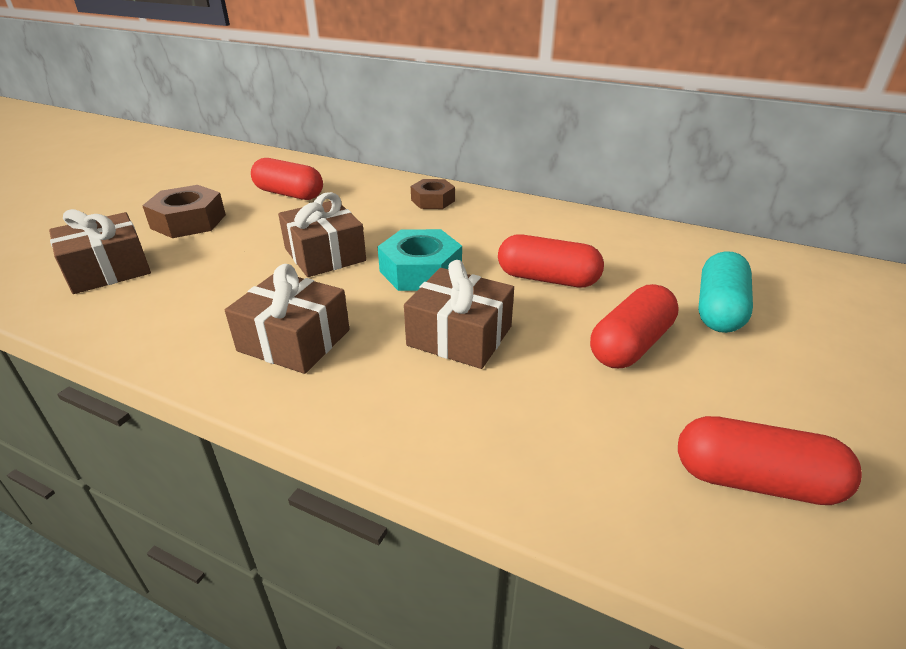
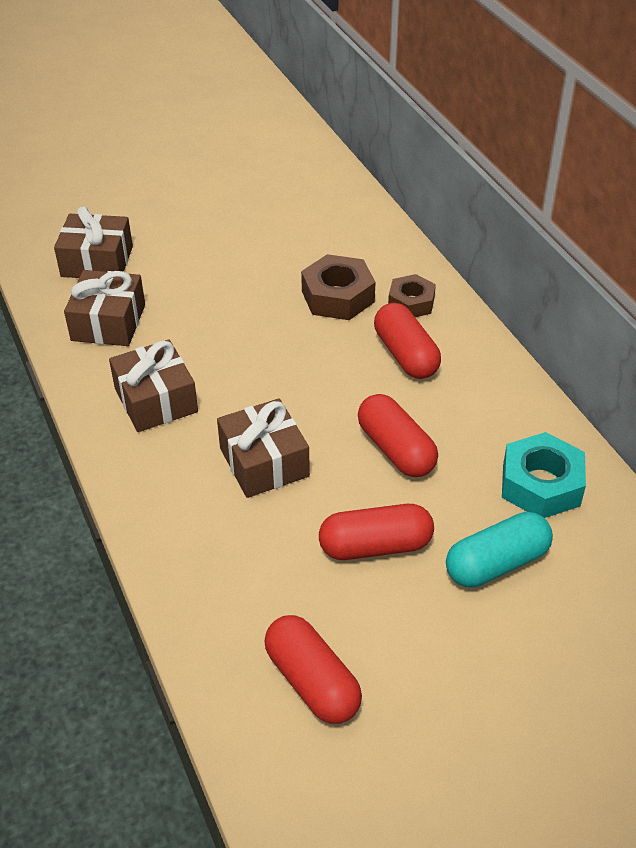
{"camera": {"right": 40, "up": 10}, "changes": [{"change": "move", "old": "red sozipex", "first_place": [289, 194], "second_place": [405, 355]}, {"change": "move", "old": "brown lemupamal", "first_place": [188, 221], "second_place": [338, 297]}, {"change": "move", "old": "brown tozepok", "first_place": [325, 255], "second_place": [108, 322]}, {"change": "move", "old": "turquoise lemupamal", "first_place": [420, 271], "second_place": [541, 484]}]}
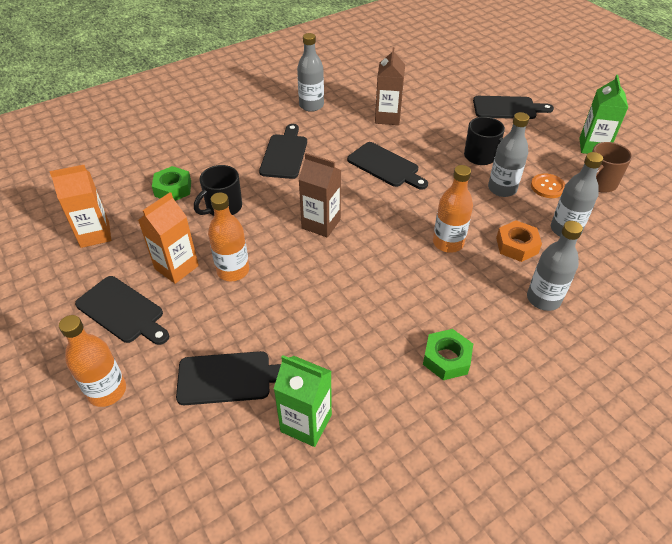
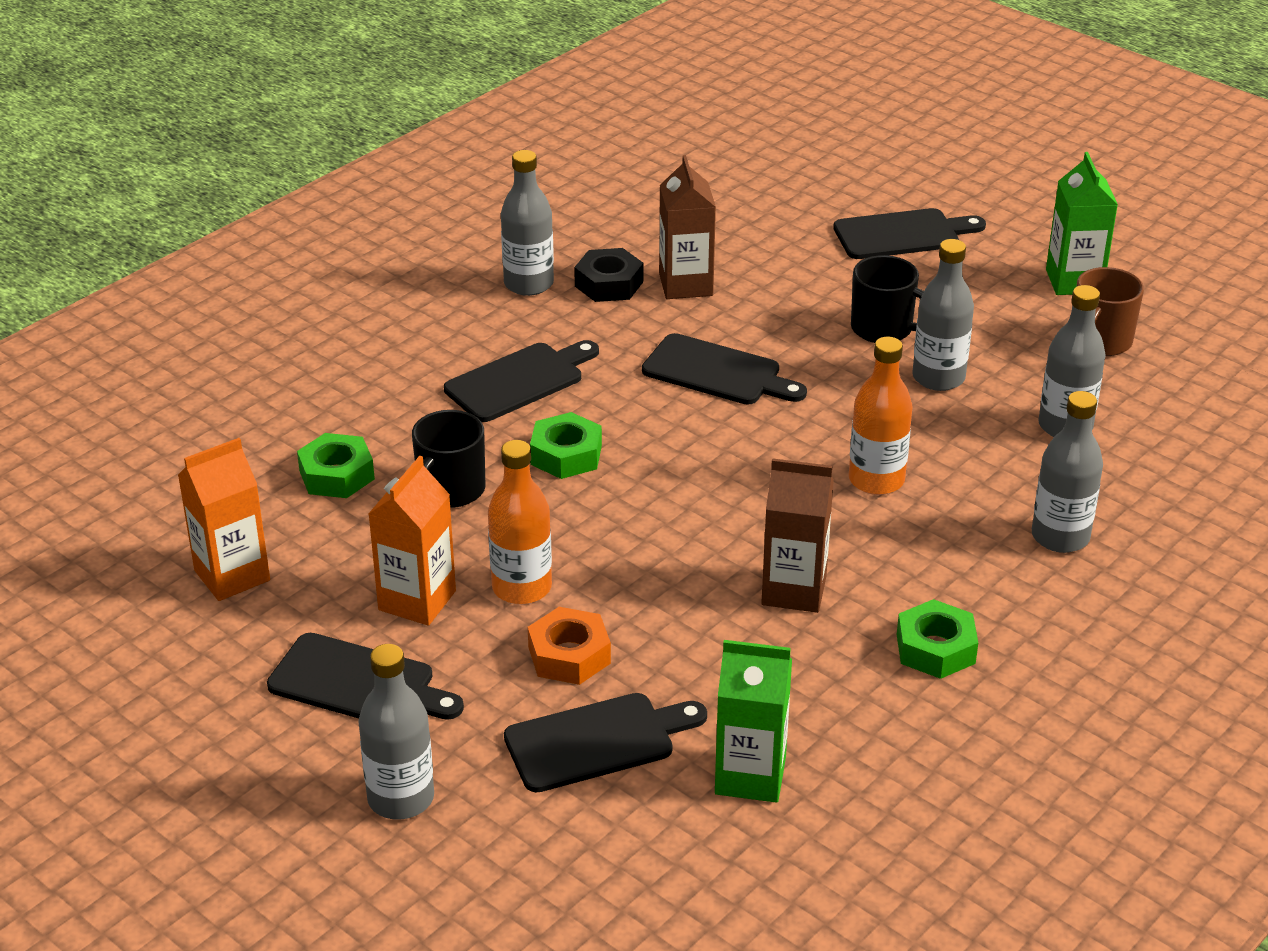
{"camera": {"right": -15, "up": -10}, "changes": [{"change": "rotate", "old": "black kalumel", "first_place": [284, 154], "second_place": [520, 381], "degrees": 60}, {"change": "move", "old": "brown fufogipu", "first_place": [321, 224], "second_place": [794, 590]}, {"change": "delete", "old": "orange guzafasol", "first_place": [547, 187]}, {"change": "move", "old": "orange lemupamal", "first_place": [517, 245], "second_place": [569, 655]}, {"change": "recolor", "old": "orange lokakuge", "new": "grey lokakuge", "first_place": [107, 391], "second_place": [401, 798]}, {"change": "insert", "new": "black lemupamal", "second_place": [609, 284]}, {"change": "insert", "new": "green lemupamal", "second_place": [566, 455]}]}
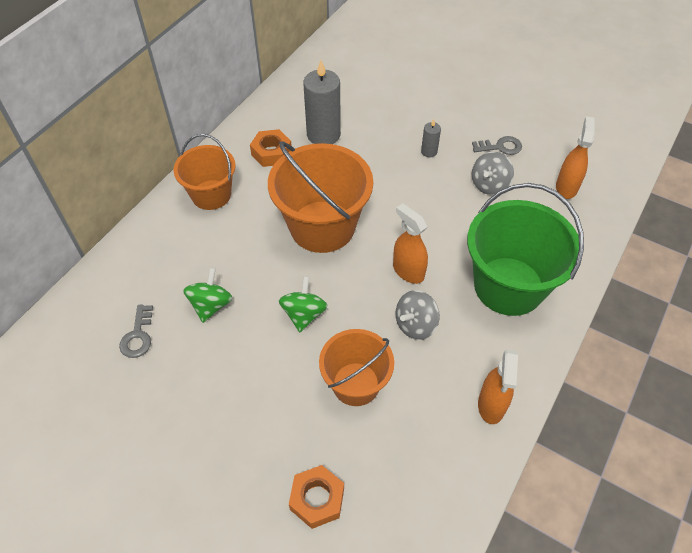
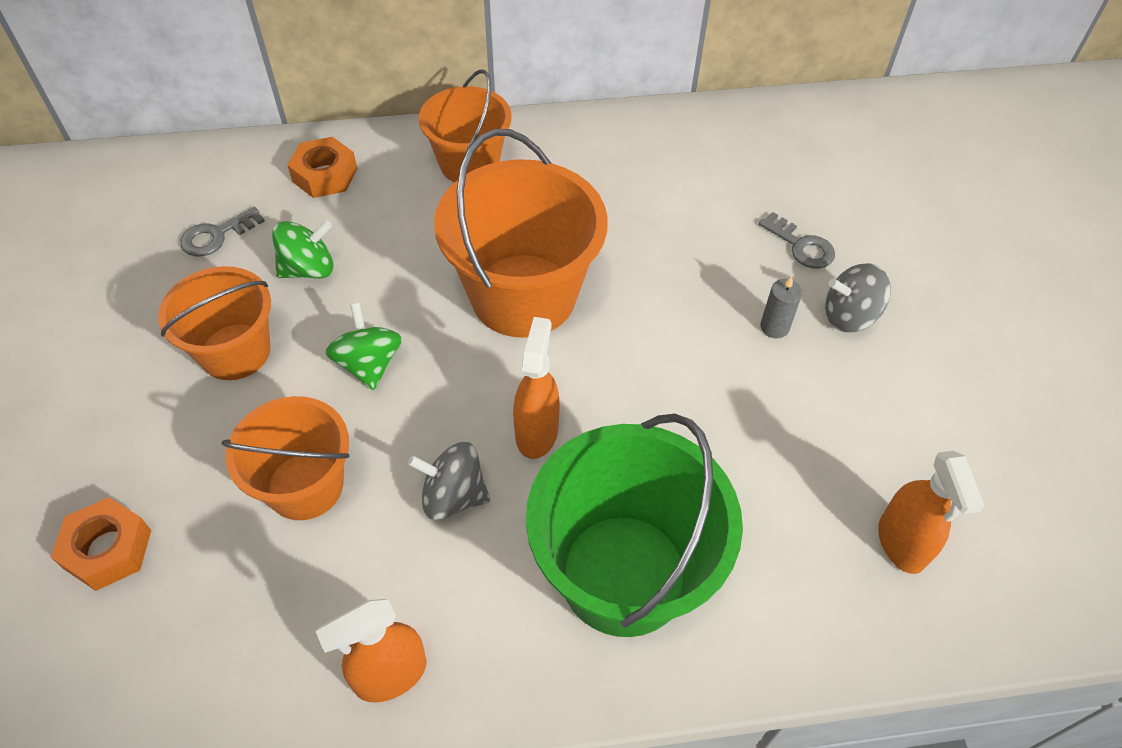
{"camera": {"right": 50, "up": 0}, "changes": [{"change": "delete", "old": "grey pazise", "first_place": [323, 134]}, {"change": "rotate", "old": "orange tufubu", "first_place": [566, 187], "second_place": [901, 543], "degrees": 105}, {"change": "move", "old": "orange lemupamal", "first_place": [271, 153], "second_place": [325, 175]}, {"change": "move", "old": "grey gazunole", "first_place": [500, 147], "second_place": [801, 246]}, {"change": "move", "old": "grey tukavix", "first_place": [489, 185], "second_place": [849, 316]}, {"change": "rotate", "old": "green tukavix", "first_place": [304, 314], "second_place": [369, 364], "degrees": -75}, {"change": "insert", "new": "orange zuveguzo", "second_place": [235, 352]}]}
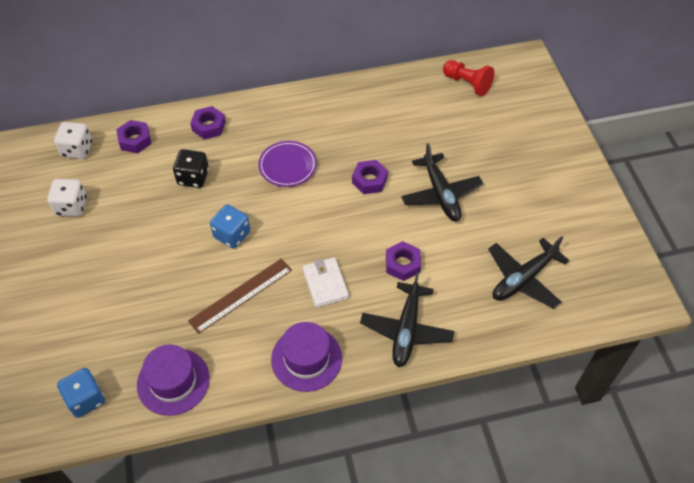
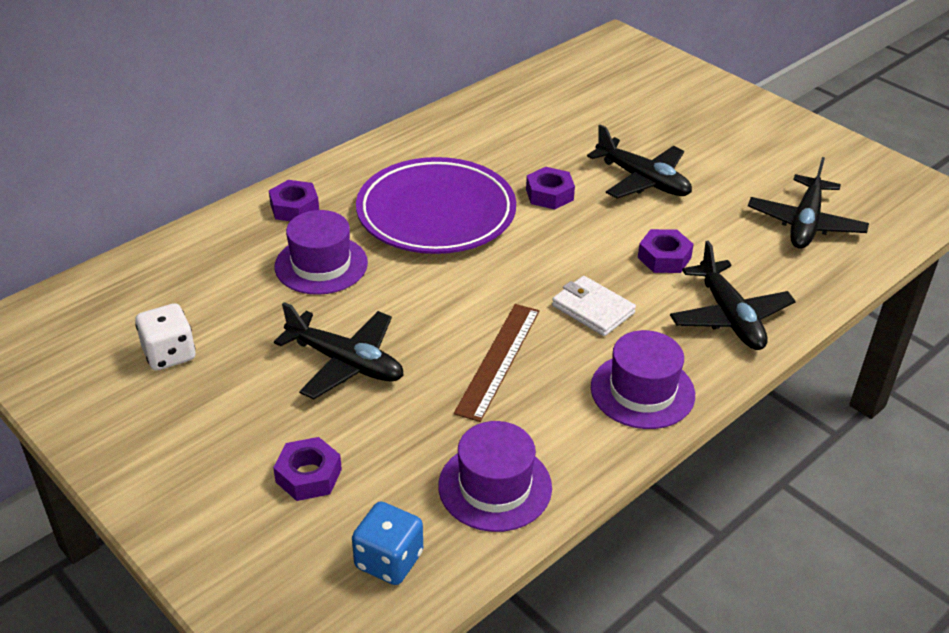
{"camera": {"right": -30, "up": -15}, "changes": [{"change": "delete", "old": "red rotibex", "first_place": [467, 84]}, {"change": "move", "old": "purple lemupamal", "first_place": [135, 140], "second_place": [308, 475]}, {"change": "delete", "old": "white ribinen", "first_place": [77, 149]}, {"change": "resize", "old": "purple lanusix", "first_place": [287, 166], "second_place": [436, 213], "factor": 1.91}, {"change": "replace", "old": "black ribinen", "new": "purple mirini", "first_place": [193, 177], "second_place": [321, 265]}, {"change": "delete", "old": "blue ribinen", "first_place": [232, 235]}, {"change": "insert", "new": "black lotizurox", "second_place": [345, 363]}]}
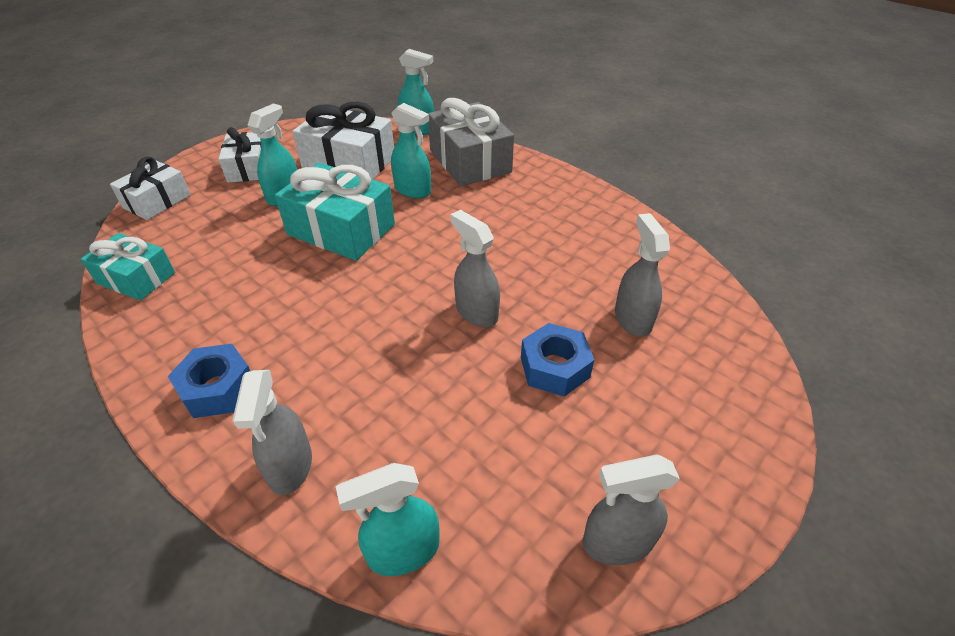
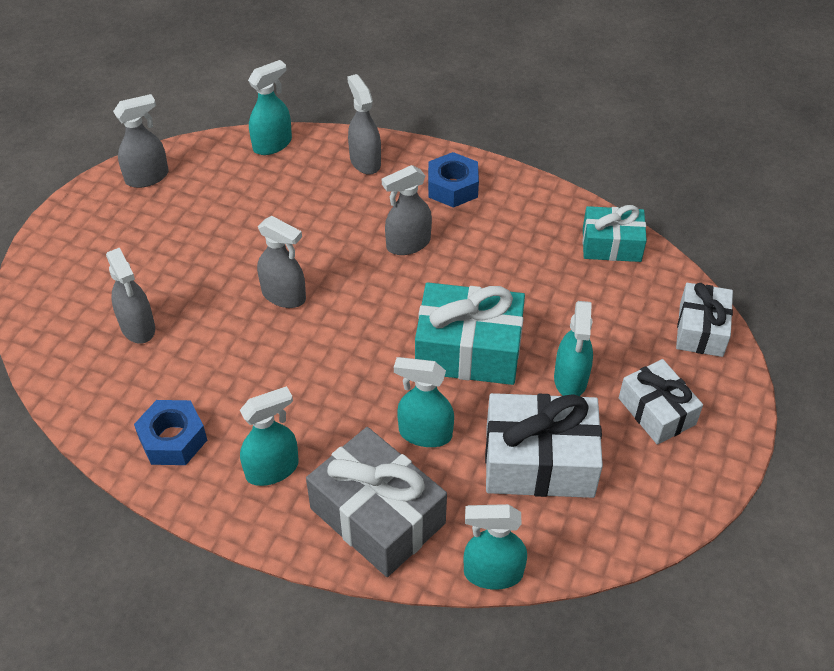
{"camera": {"right": 160, "up": 5}, "changes": [{"change": "move", "old": "blue lemupamal", "first_place": [554, 367], "second_place": [173, 439]}, {"change": "insert", "new": "grey tufubu", "second_place": [408, 244]}, {"change": "insert", "new": "turquoise tufubu", "second_place": [272, 469]}]}
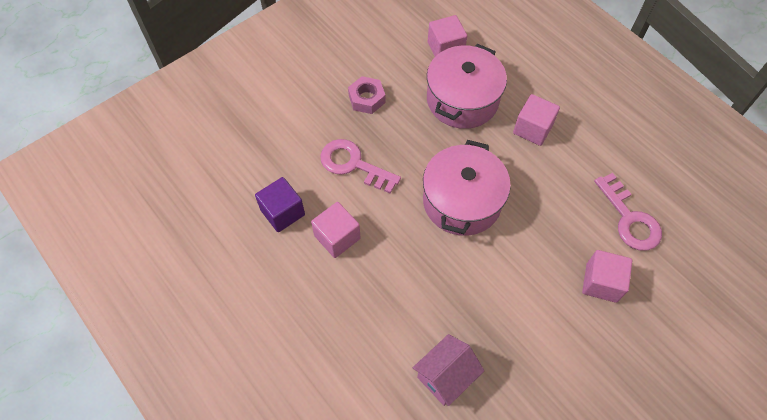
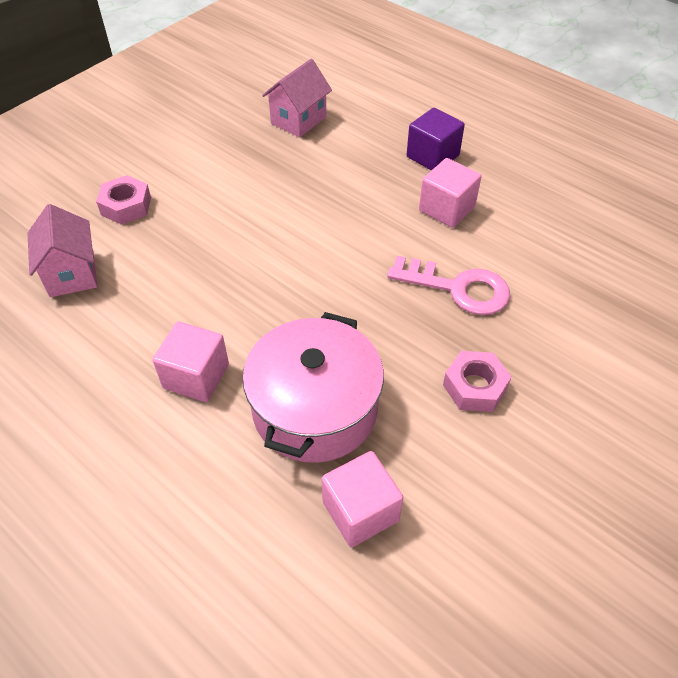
{"camera": {"right": 170, "up": -10}, "changes": [{"change": "delete", "old": "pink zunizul", "first_place": [462, 201]}, {"change": "replace", "old": "pink gazunole", "new": "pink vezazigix", "first_place": [630, 219], "second_place": [72, 274]}, {"change": "move", "old": "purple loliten", "first_place": [282, 212], "second_place": [432, 156]}, {"change": "replace", "old": "pink loliten", "new": "pink lemupamal", "first_place": [601, 282], "second_place": [126, 206]}]}
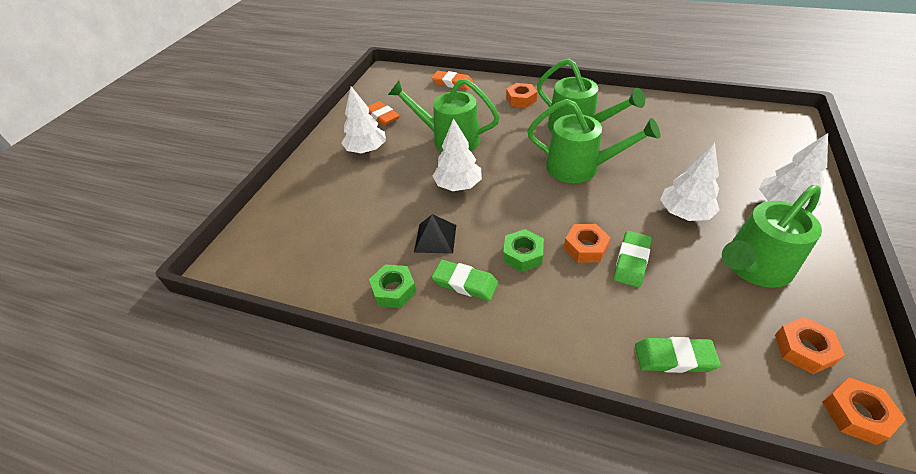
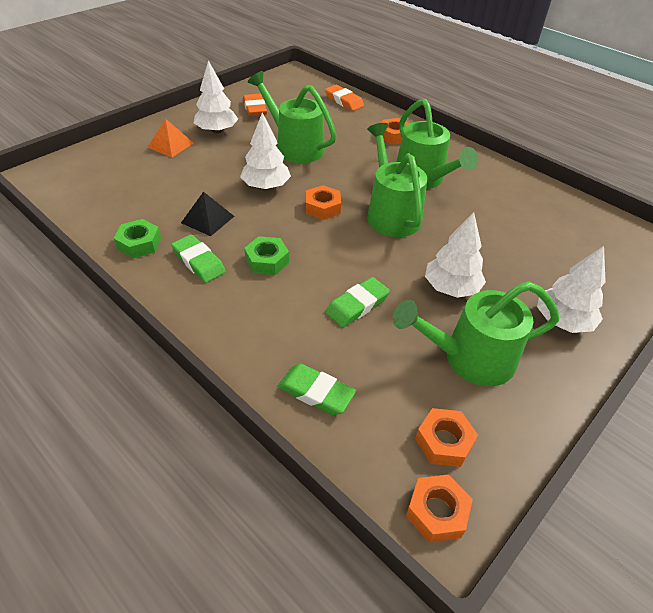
{"camera": {"right": 20, "up": 0}, "changes": [{"change": "rotate", "old": "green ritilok", "first_place": [581, 168], "second_place": [390, 213], "degrees": -150}, {"change": "move", "old": "orange lemupamal", "first_place": [585, 247], "second_place": [322, 207]}, {"change": "insert", "new": "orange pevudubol", "second_place": [170, 145]}]}
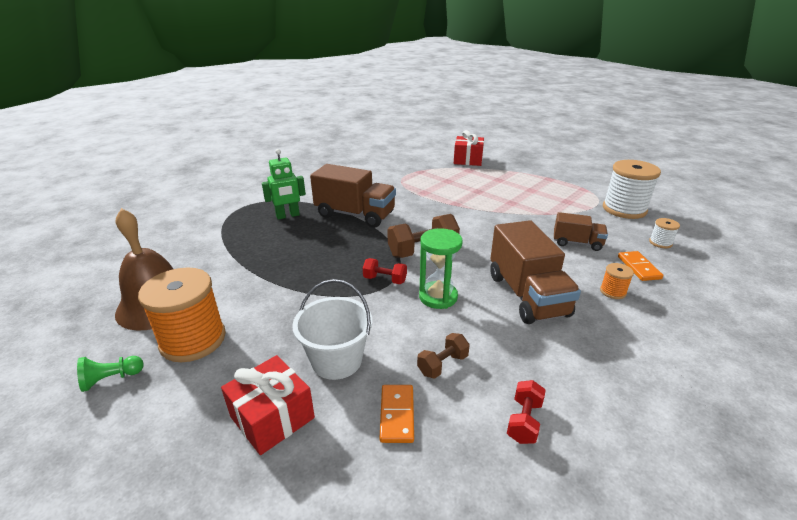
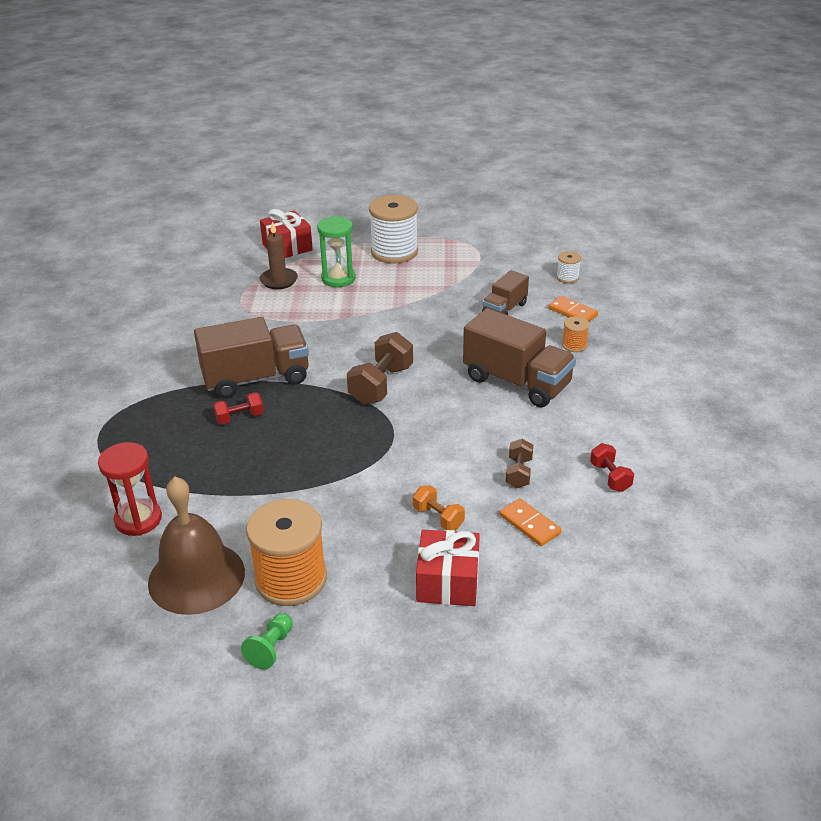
{"camera": {"right": -40, "up": 5}, "changes": [{"change": "delete", "old": "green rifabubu", "first_place": [288, 216]}, {"change": "move", "old": "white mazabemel", "first_place": [624, 209], "second_place": [394, 252]}, {"change": "rotate", "old": "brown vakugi", "first_place": [577, 243], "second_place": [504, 309], "degrees": 150}, {"change": "move", "old": "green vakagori", "first_place": [438, 297], "second_place": [338, 278]}, {"change": "move", "old": "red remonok", "first_place": [385, 280], "second_place": [240, 418]}, {"change": "replace", "old": "white zuveguzo", "new": "orange remonok", "first_place": [336, 360], "second_place": [438, 517]}, {"change": "insert", "new": "brown pazise", "second_place": [279, 280]}, {"change": "insert", "new": "red vakagori", "second_place": [138, 519]}]}
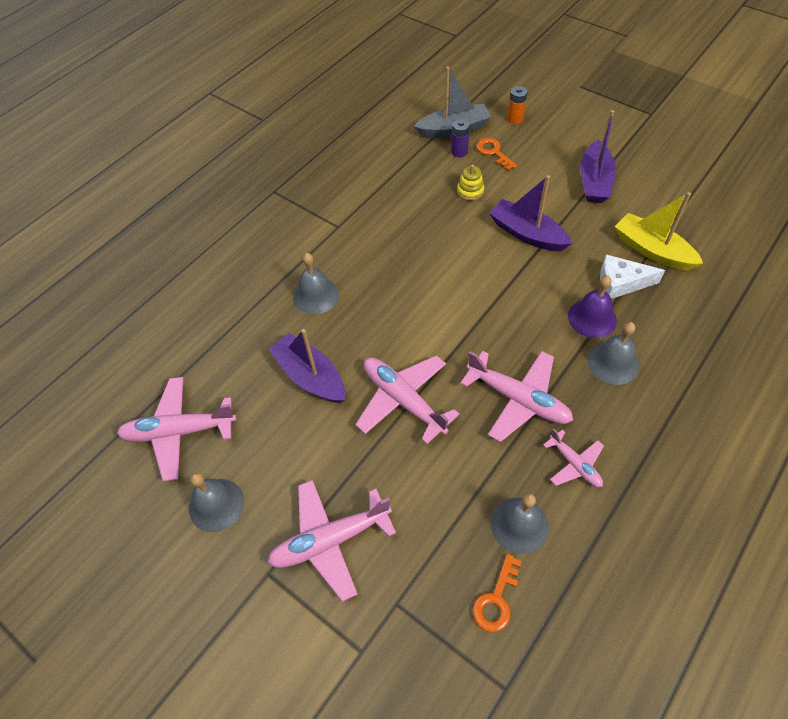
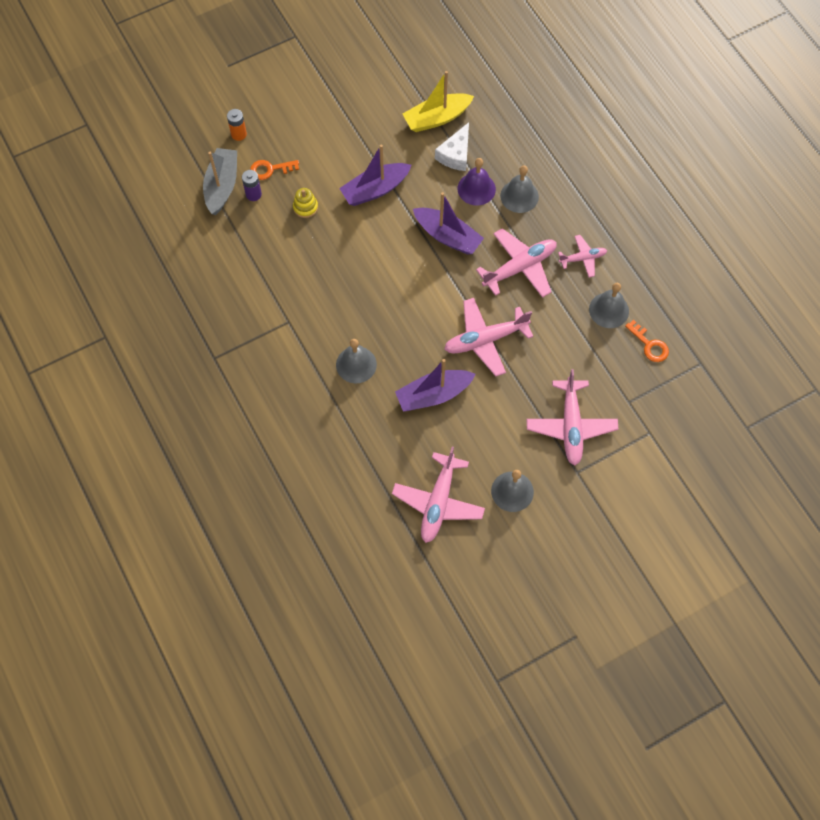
{"camera": {"right": -70, "up": 10}, "changes": [{"change": "move", "old": "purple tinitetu", "first_place": [594, 181], "second_place": [447, 236]}]}
